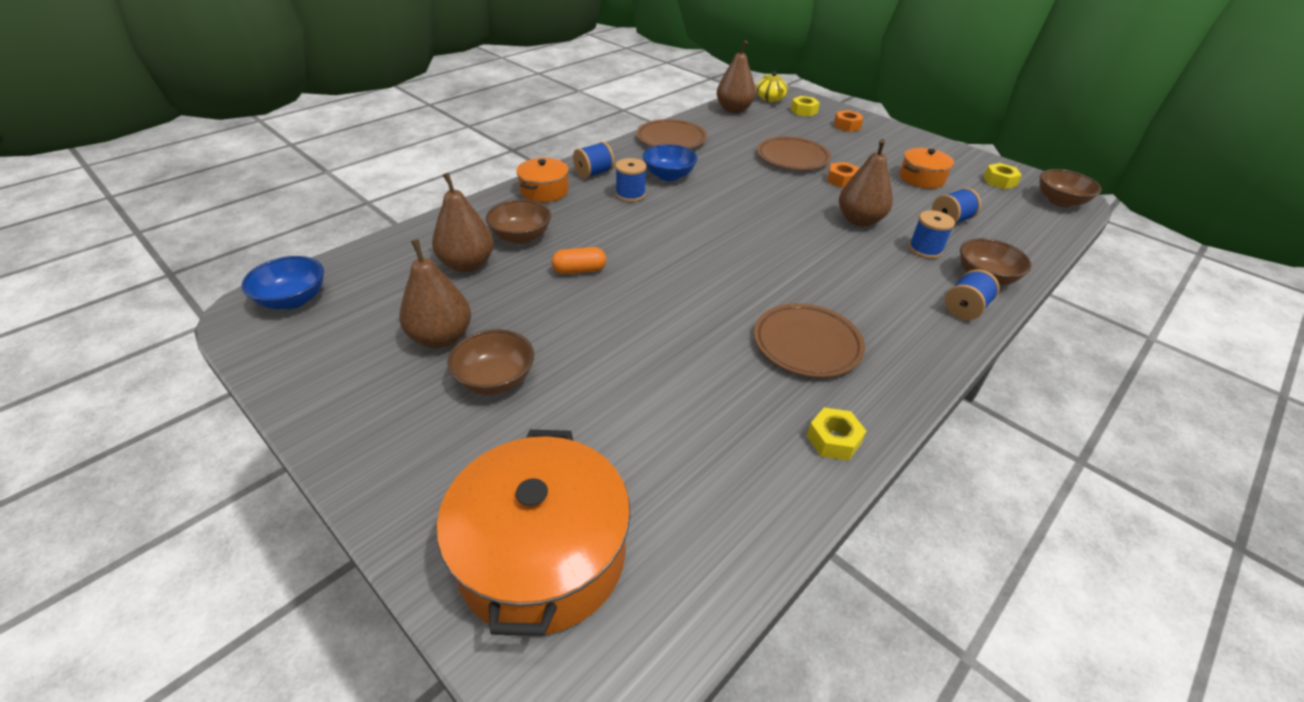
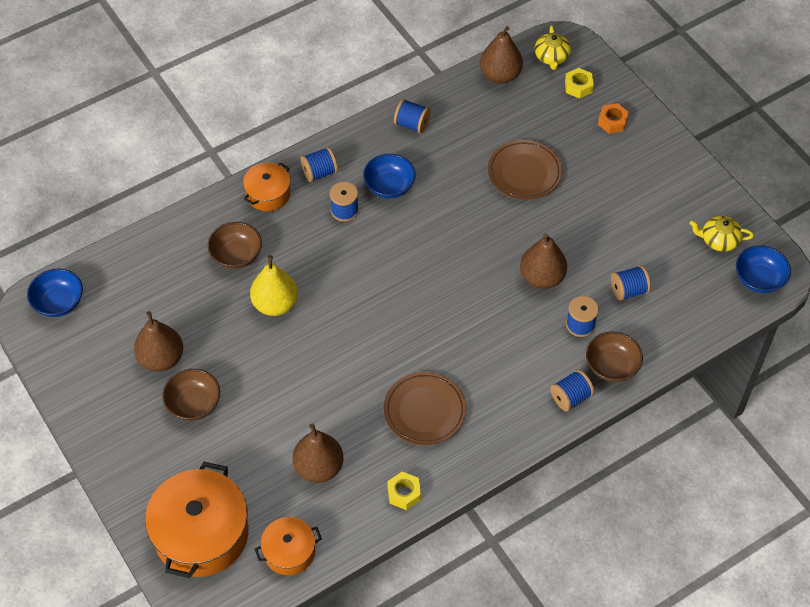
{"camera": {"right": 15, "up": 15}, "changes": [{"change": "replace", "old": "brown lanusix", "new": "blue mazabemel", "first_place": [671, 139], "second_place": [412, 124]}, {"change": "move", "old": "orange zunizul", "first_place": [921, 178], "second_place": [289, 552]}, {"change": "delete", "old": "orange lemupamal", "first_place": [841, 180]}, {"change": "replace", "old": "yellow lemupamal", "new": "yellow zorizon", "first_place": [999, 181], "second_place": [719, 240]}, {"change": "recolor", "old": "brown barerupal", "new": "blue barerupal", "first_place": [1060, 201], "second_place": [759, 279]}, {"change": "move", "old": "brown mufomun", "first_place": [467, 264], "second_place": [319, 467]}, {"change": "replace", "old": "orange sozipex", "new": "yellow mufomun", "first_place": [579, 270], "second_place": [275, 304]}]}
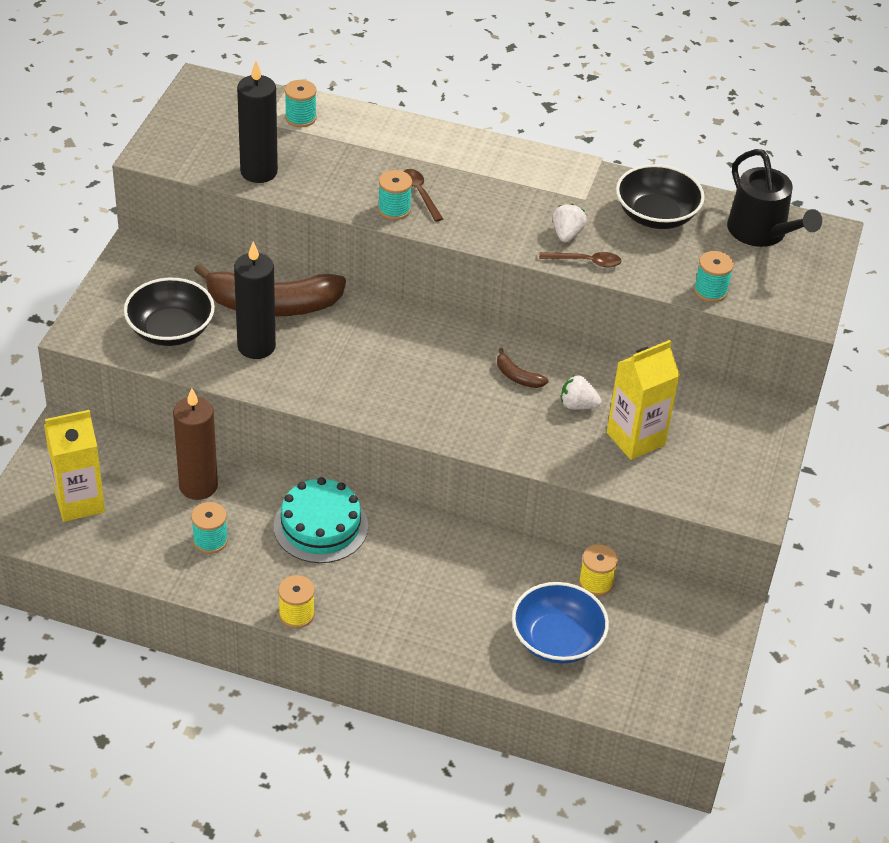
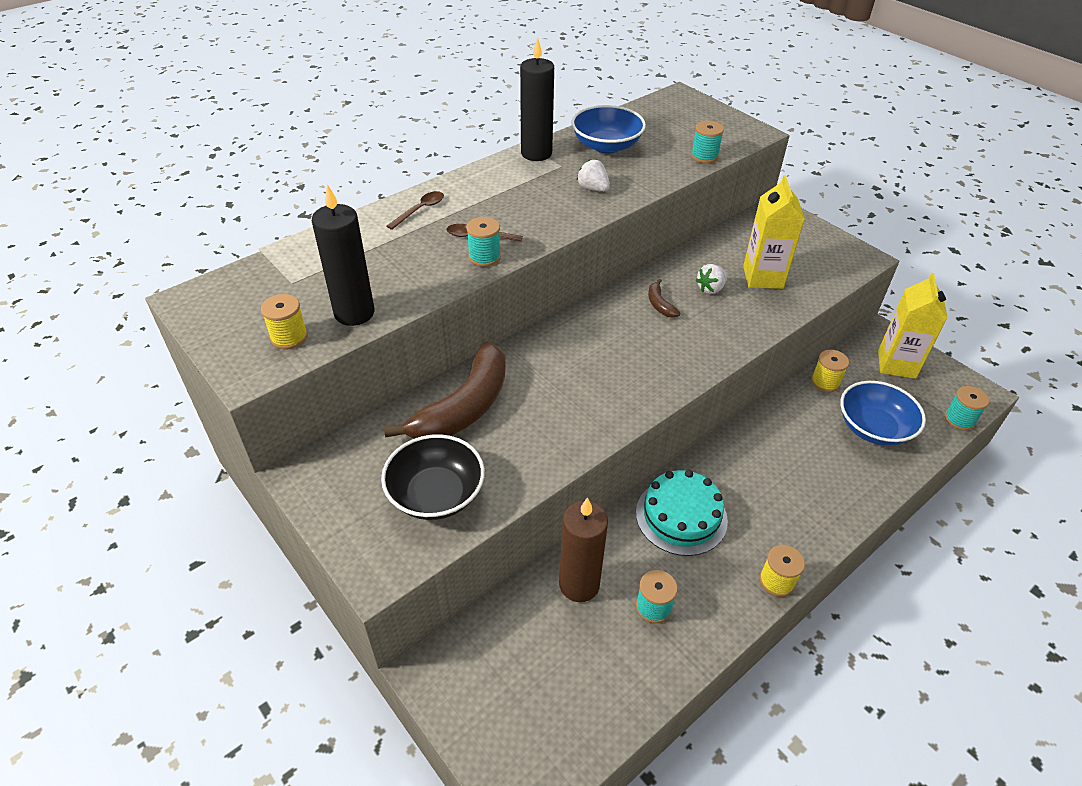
{"camera": {"right": -55, "up": 0}, "changes": [{"change": "move", "old": "turquoise mazabemel", "first_place": [300, 118], "second_place": [959, 419]}, {"change": "delete", "old": "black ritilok", "first_place": [761, 232]}, {"change": "recolor", "old": "black barerupal", "new": "blue barerupal", "first_place": [656, 215], "second_place": [606, 146]}, {"change": "move", "old": "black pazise", "first_place": [256, 346], "second_place": [536, 153]}, {"change": "move", "old": "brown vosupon", "first_place": [586, 262], "second_place": [420, 210]}, {"change": "rotate", "old": "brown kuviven", "first_place": [517, 376], "second_place": [659, 304], "degrees": 90}, {"change": "move", "old": "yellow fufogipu", "first_place": [79, 502], "second_place": [896, 364]}, {"change": "insert", "new": "yellow mazabemel", "second_place": [289, 337]}]}
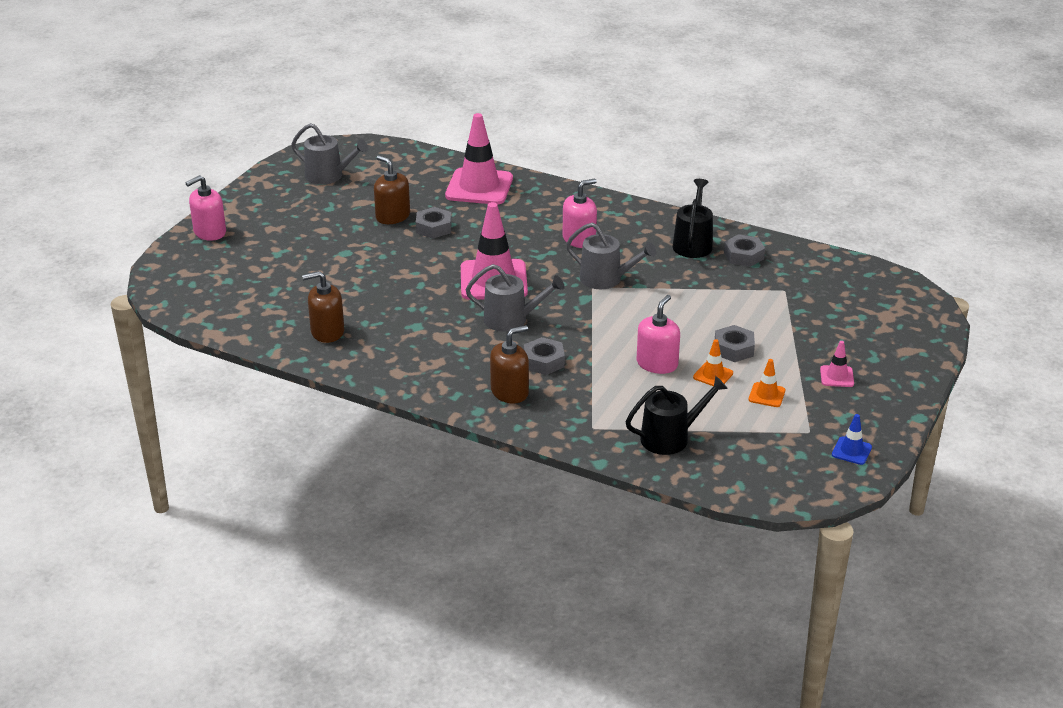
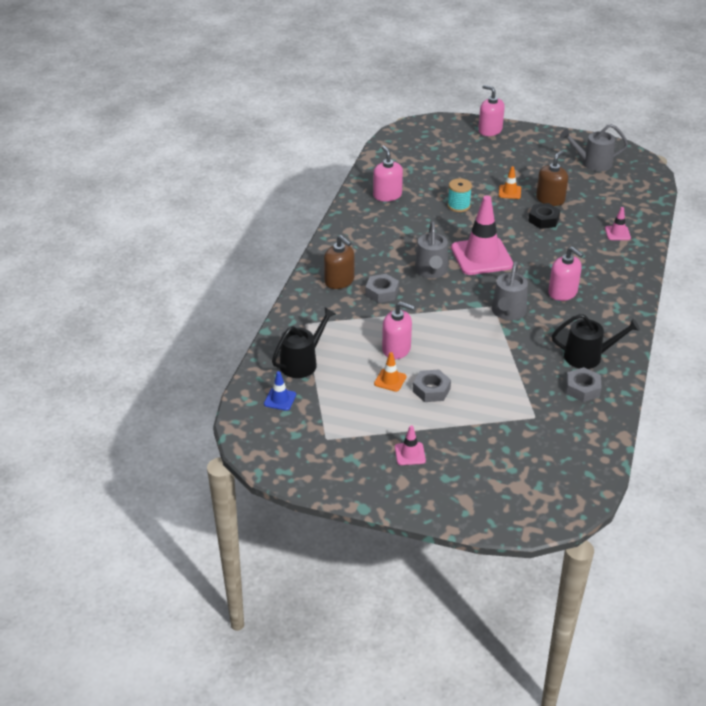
{"camera": {"right": 80, "up": 5}, "changes": [{"change": "resize", "old": "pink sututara", "first_place": [479, 187], "second_place": [617, 233], "factor": 0.45}, {"change": "rotate", "old": "grey ritilok", "first_place": [328, 176], "second_place": [593, 163], "degrees": 75}, {"change": "recolor", "old": "grey lemupamal", "new": "black lemupamal", "first_place": [434, 228], "second_place": [543, 220]}, {"change": "recolor", "old": "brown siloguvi", "new": "pink siloguvi", "first_place": [327, 332], "second_place": [387, 195]}, {"change": "move", "old": "orange sututara", "first_place": [766, 395], "second_place": [509, 192]}, {"change": "rotate", "old": "black ritilok", "first_place": [670, 438], "second_place": [302, 363], "degrees": -105}, {"change": "move", "old": "blue sututara", "first_place": [851, 451], "second_place": [280, 399]}, {"change": "insert", "new": "turquoise mazabemel", "second_place": [458, 206]}]}
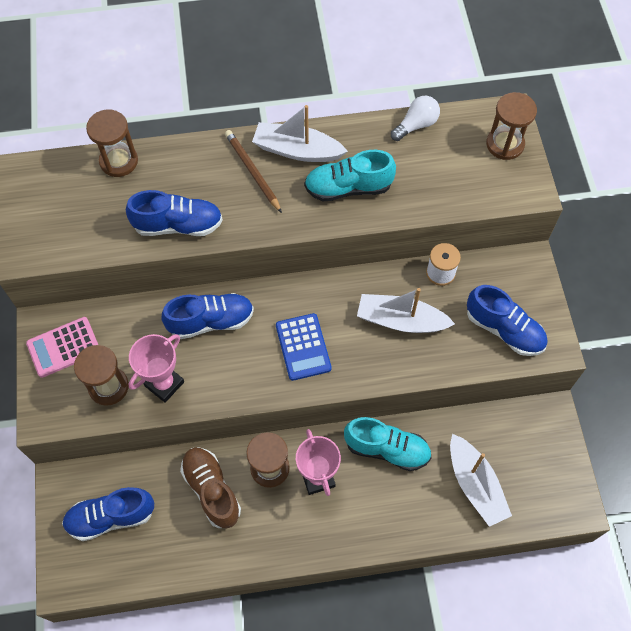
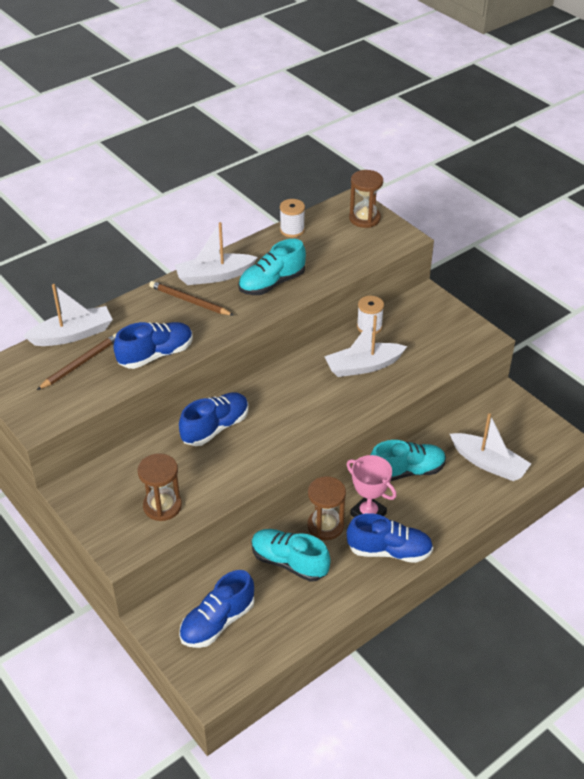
{"camera": {"right": -30, "up": -20}, "changes": [{"change": "replace", "old": "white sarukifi", "new": "white mazabemel", "first_place": [416, 125], "second_place": [292, 230]}, {"change": "replace", "old": "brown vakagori", "new": "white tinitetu", "first_place": [119, 161], "second_place": [73, 334]}, {"change": "move", "old": "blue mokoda", "first_place": [504, 330], "second_place": [389, 551]}, {"change": "delete", "old": "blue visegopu", "first_place": [303, 347]}, {"change": "delete", "old": "pink visegopu", "first_place": [63, 347]}, {"change": "delete", "old": "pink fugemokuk", "first_place": [164, 384]}, {"change": "recolor", "old": "brown mokoda", "new": "turquoise mokoda", "first_place": [211, 490], "second_place": [289, 562]}, {"change": "insert", "new": "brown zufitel", "second_place": [80, 363]}]}
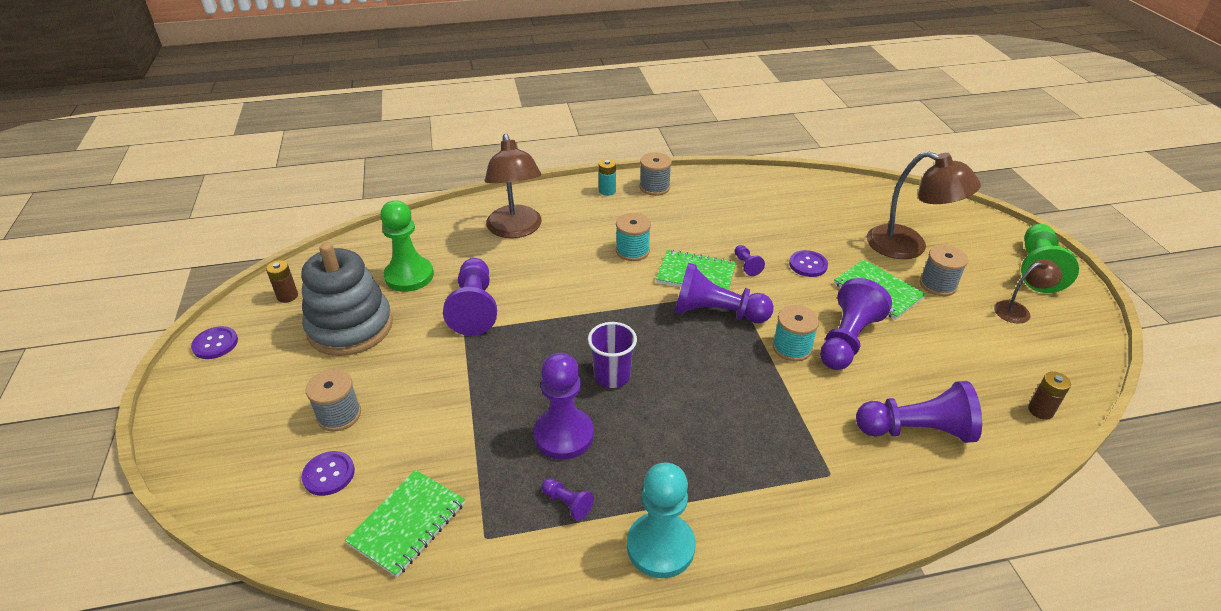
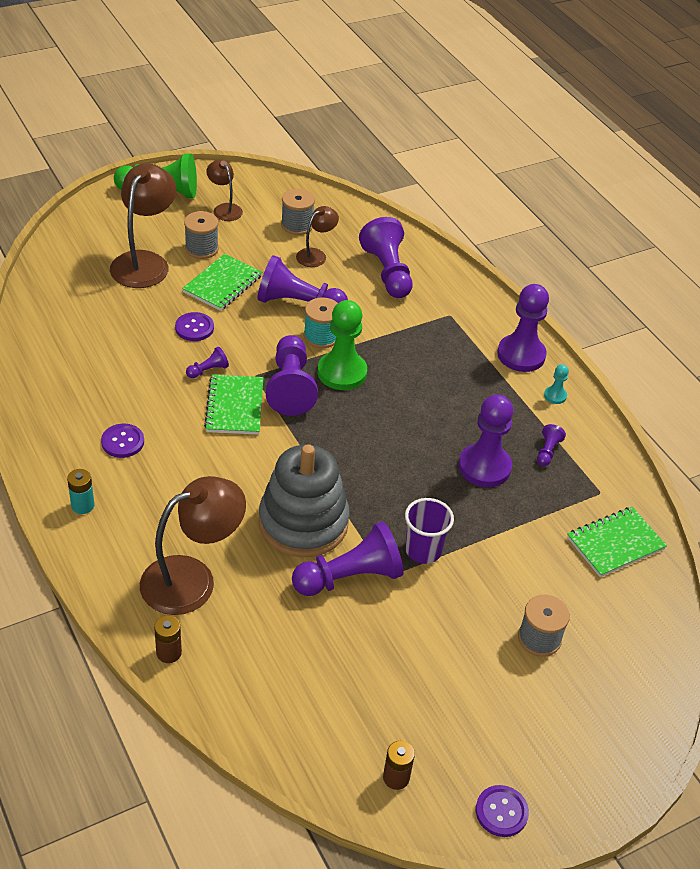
{"camera": {"right": -110, "up": 5}, "changes": [{"change": "move", "old": "grey mazabemel", "first_place": [654, 187], "second_place": [297, 225]}, {"change": "move", "old": "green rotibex", "first_place": [409, 276], "second_place": [342, 372]}, {"change": "delete", "old": "turquoise mazabemel", "first_place": [632, 251]}, {"change": "move", "old": "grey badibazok", "first_place": [350, 327], "second_place": [303, 523]}, {"change": "move", "old": "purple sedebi", "first_place": [612, 376], "second_place": [423, 550]}, {"change": "move", "old": "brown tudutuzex", "first_place": [1040, 410], "second_place": [169, 653]}, {"change": "move", "old": "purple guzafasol", "first_place": [329, 474], "second_place": [122, 442]}, {"change": "resize", "old": "turquoise rotibex", "first_place": [660, 546], "second_place": [555, 396], "factor": 0.45}, {"change": "rotate", "old": "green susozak", "first_place": [407, 523], "second_place": [615, 543], "degrees": -45}, {"change": "insert", "new": "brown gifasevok", "second_place": [316, 255]}, {"change": "insert", "new": "purple rotibex", "second_place": [521, 355]}]}
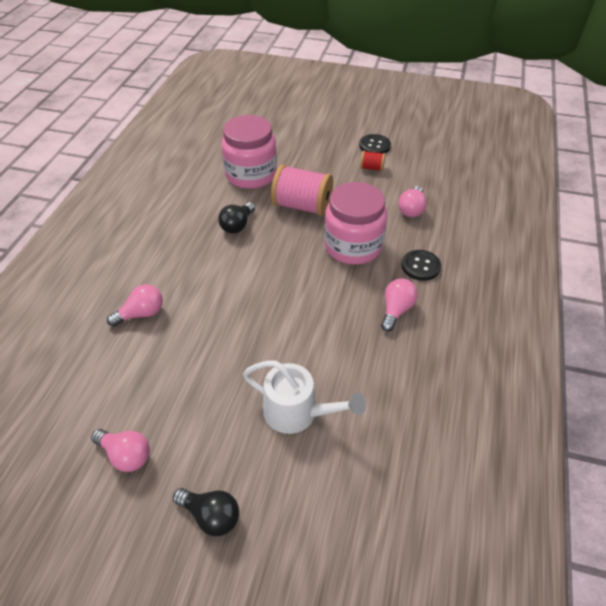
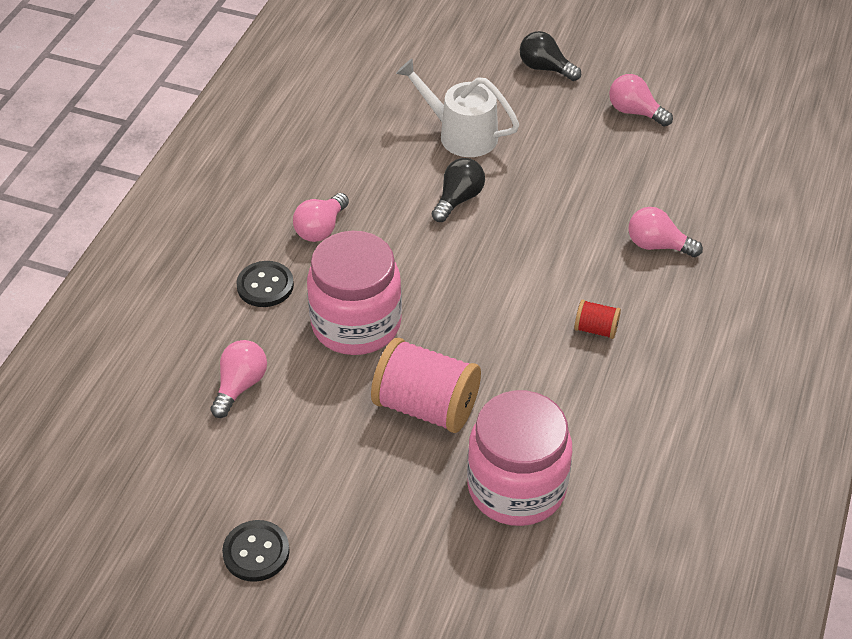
{"camera": {"right": -175, "up": 0}, "changes": [{"change": "move", "old": "red mazabemel", "first_place": [371, 168], "second_place": [596, 329]}, {"change": "move", "old": "black sarukifi", "first_place": [237, 225], "second_place": [458, 199]}, {"change": "rotate", "old": "pink sarukifi", "first_place": [141, 314], "second_place": [657, 245], "degrees": 45}]}
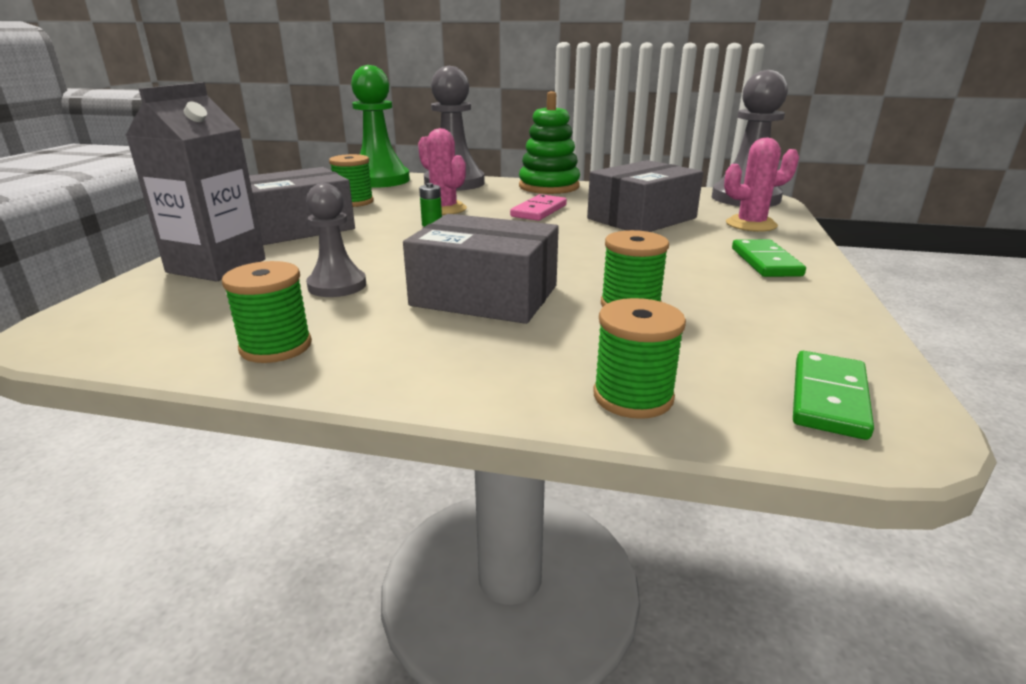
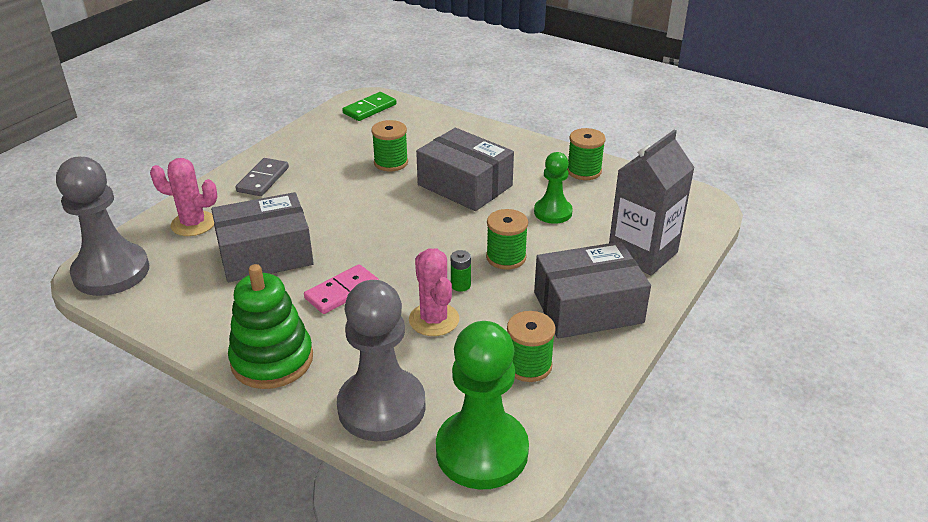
{"camera": {"right": -160, "up": 10}, "changes": [{"change": "recolor", "old": "grey rotibex", "new": "green rotibex", "first_place": [337, 285], "second_place": [553, 212]}, {"change": "recolor", "old": "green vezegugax", "new": "grey vezegugax", "first_place": [766, 262], "second_place": [263, 179]}, {"change": "move", "old": "green mazabemel", "first_place": [633, 397], "second_place": [506, 257]}]}
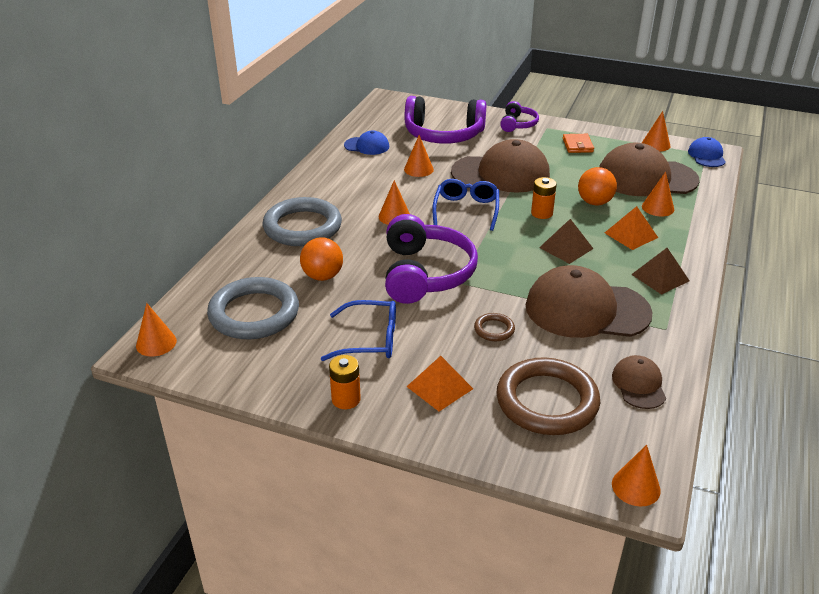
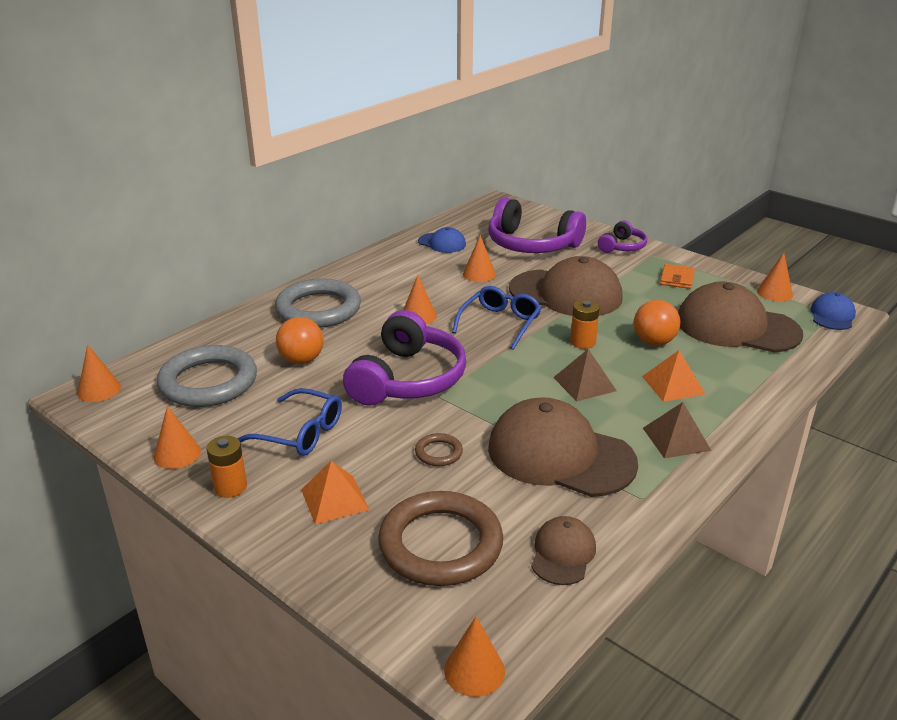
{"camera": {"right": 20, "up": -5}, "changes": [{"change": "move", "old": "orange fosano", "first_place": [658, 208], "second_place": [177, 454]}]}
